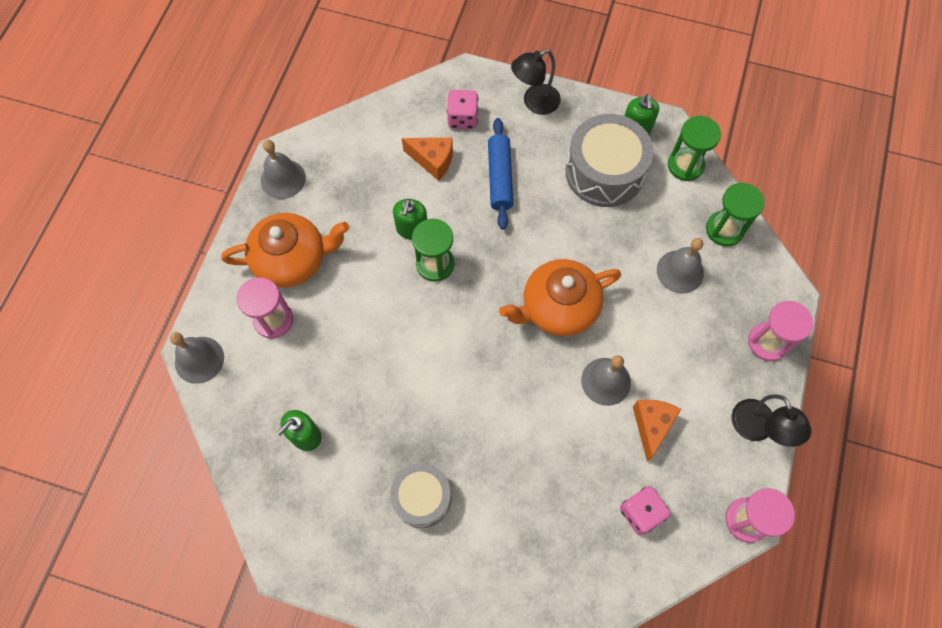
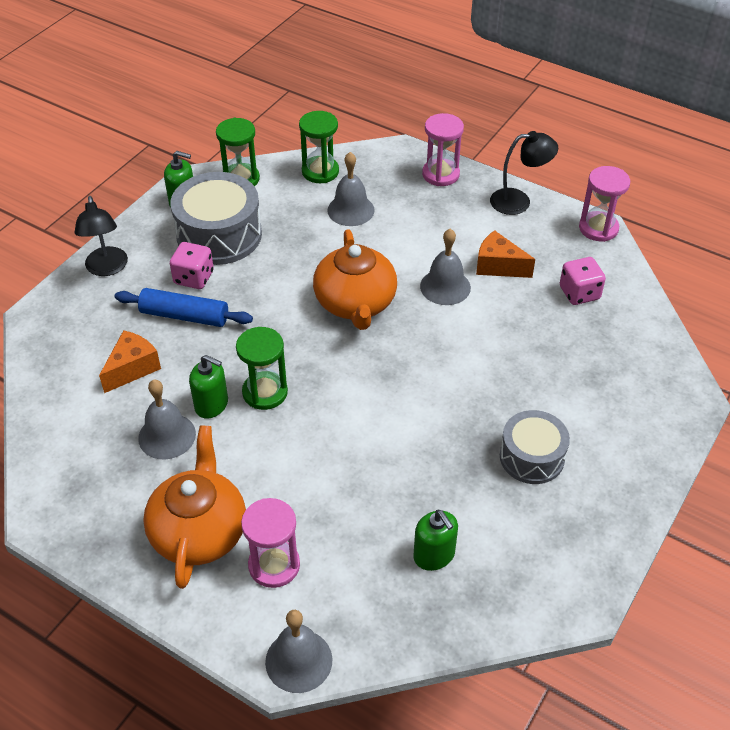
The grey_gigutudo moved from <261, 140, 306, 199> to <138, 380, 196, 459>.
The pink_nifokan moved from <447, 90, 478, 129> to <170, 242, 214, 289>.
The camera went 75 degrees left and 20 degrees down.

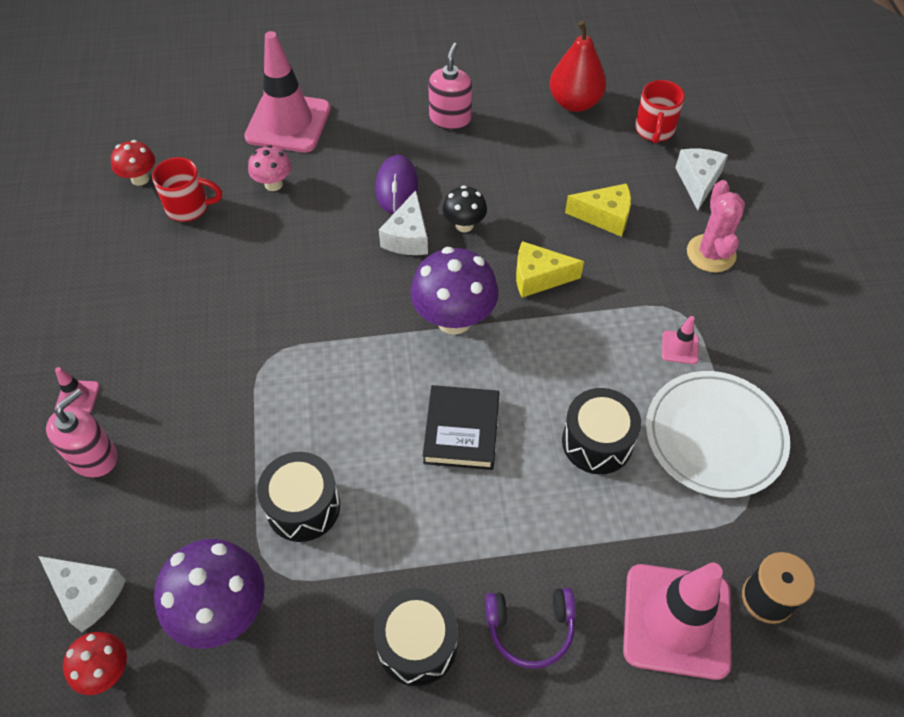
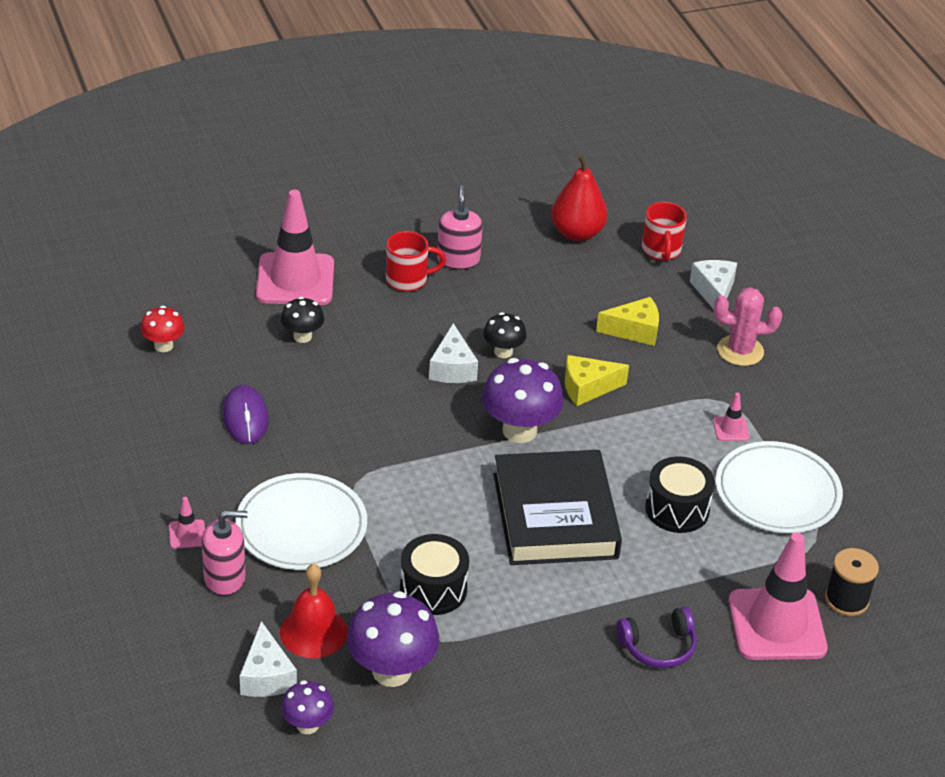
The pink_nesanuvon at <46, 388, 118, 478> turned 60 degrees clockwise.
The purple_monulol moved from <375, 155, 418, 214> to <223, 385, 269, 444>.
The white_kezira at <235, 473, 367, 570> appeared.
The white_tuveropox at <38, 556, 126, 632> turned 60 degrees clockwise.
The red_gigutudo at <280, 564, 348, 658> appeared.
The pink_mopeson at <248, 145, 292, 191> became the black_mopeson at <281, 297, 324, 343>.
The red_mopeson at <63, 632, 127, 695> became the purple_mopeson at <281, 680, 334, 734>.
The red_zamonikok moved from <152, 157, 222, 222> to <386, 231, 446, 292>.
The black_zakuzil at <423, 385, 499, 470> changed to 1.70 times the size.
The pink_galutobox at <687, 180, 745, 272> turned 75 degrees counterclockwise.
The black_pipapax at <373, 588, 458, 686> disappeared.
The camera went 15 degrees left and 15 degrees down.

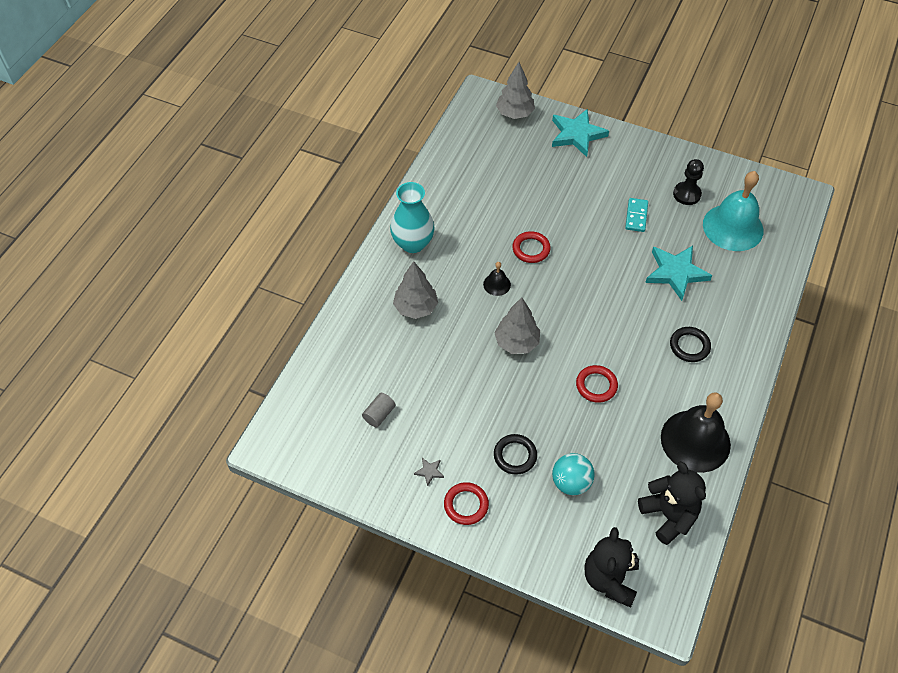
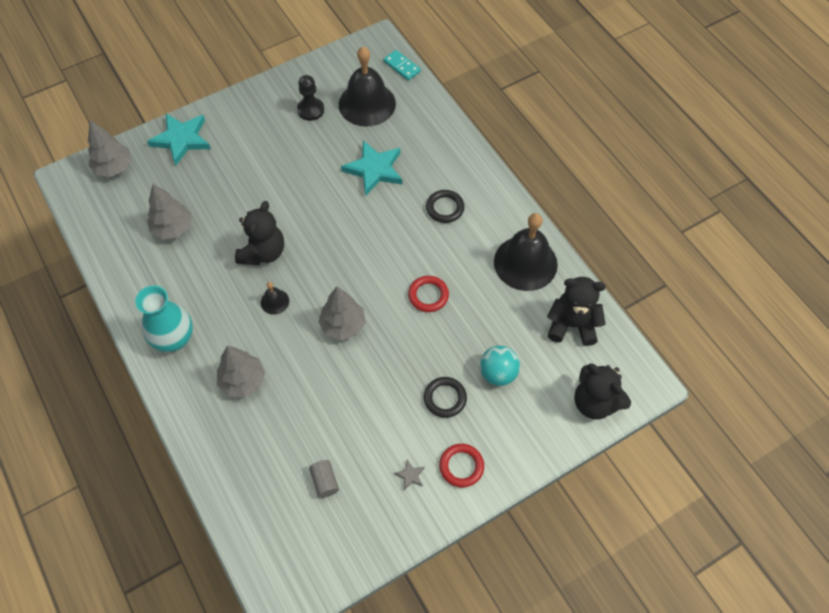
The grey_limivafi at <147, 184, 192, 240> appeared.
The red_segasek at <512, 231, 551, 263> was replaced by the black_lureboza at <235, 201, 284, 265>.
The turquoise_gigutudo at <703, 171, 764, 251> became the black_gigutudo at <339, 47, 396, 127>.
The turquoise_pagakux moved from <625, 198, 648, 232> to <383, 50, 421, 81>.
The camera went 55 degrees left and 5 degrees up.

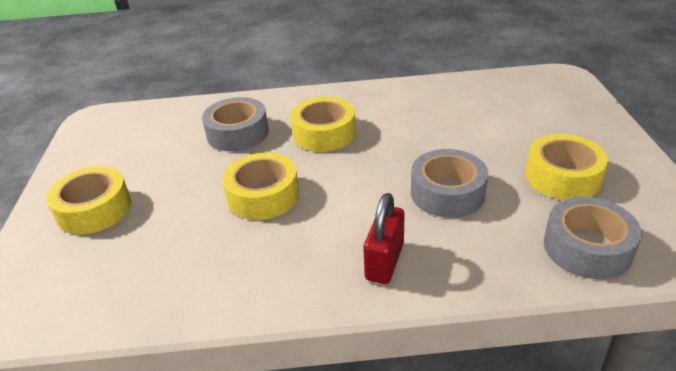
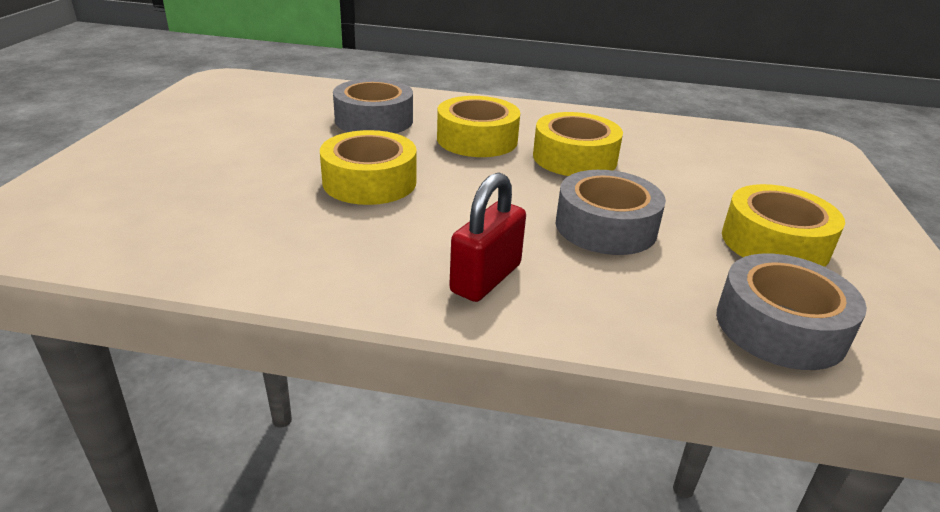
The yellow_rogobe moved from <46, 166, 131, 235> to <533, 112, 623, 176>.
The camera went 10 degrees right and 5 degrees down.

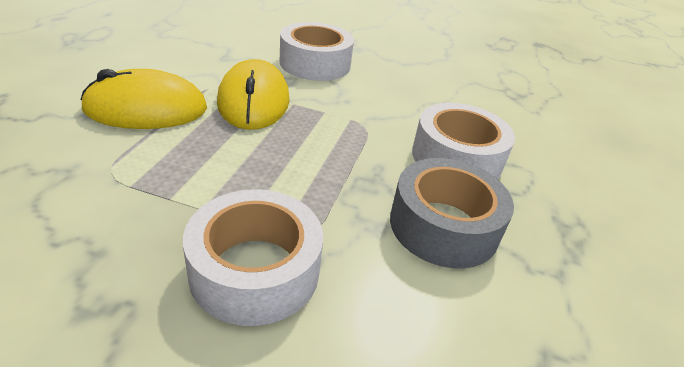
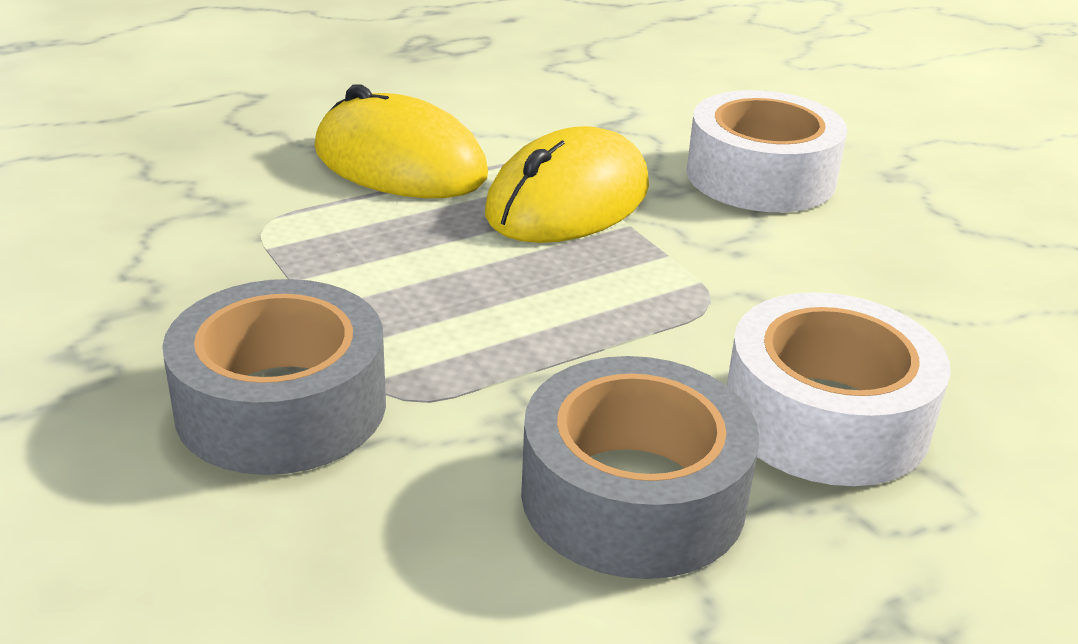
The white_rogobe at <183, 189, 323, 326> became the grey_rogobe at <162, 279, 386, 475>.
The camera went 45 degrees right and 5 degrees down.

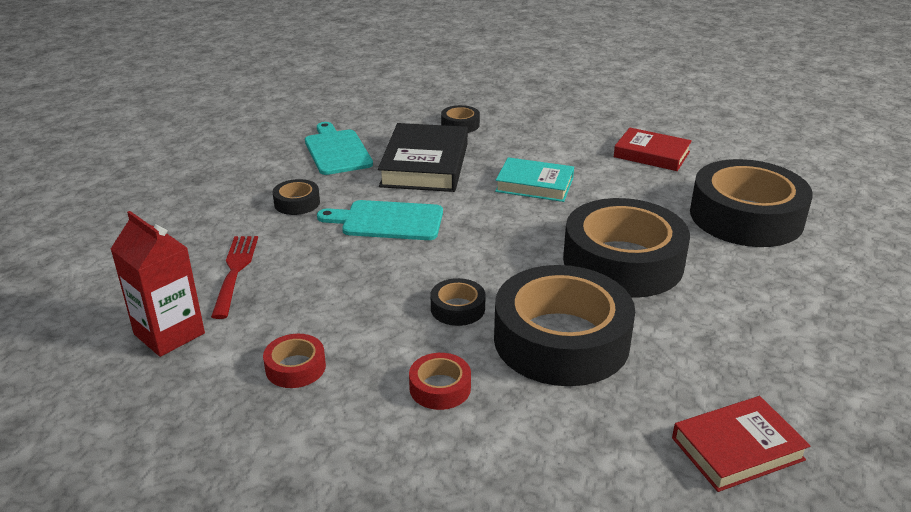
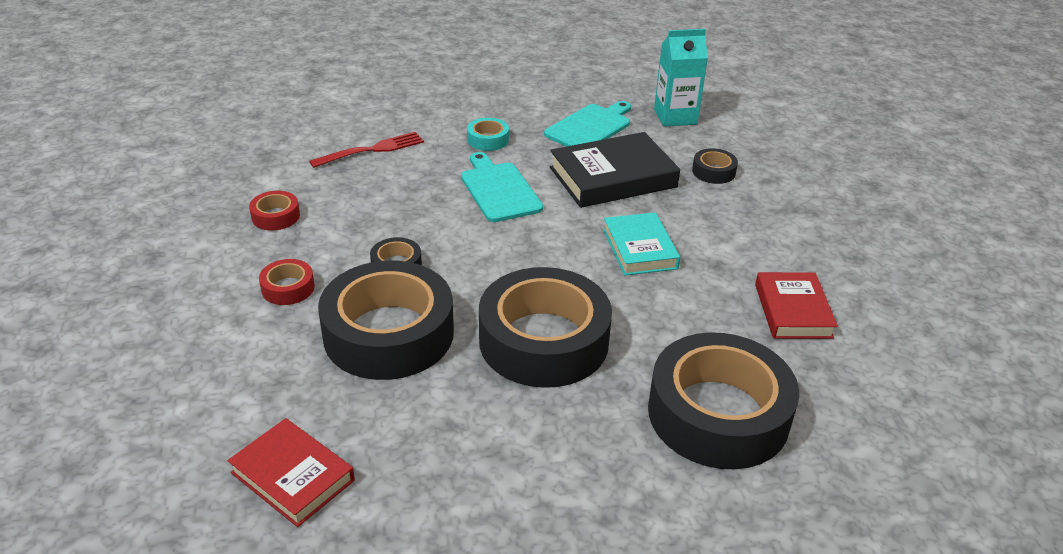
The black_rogobe at <272, 179, 320, 215> became the turquoise_rogobe at <467, 118, 509, 151>.
The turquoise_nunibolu at <654, 29, 708, 127> appeared.
The red_nunibolu at <111, 211, 205, 357> disappeared.
The camera went 60 degrees right and 5 degrees up.

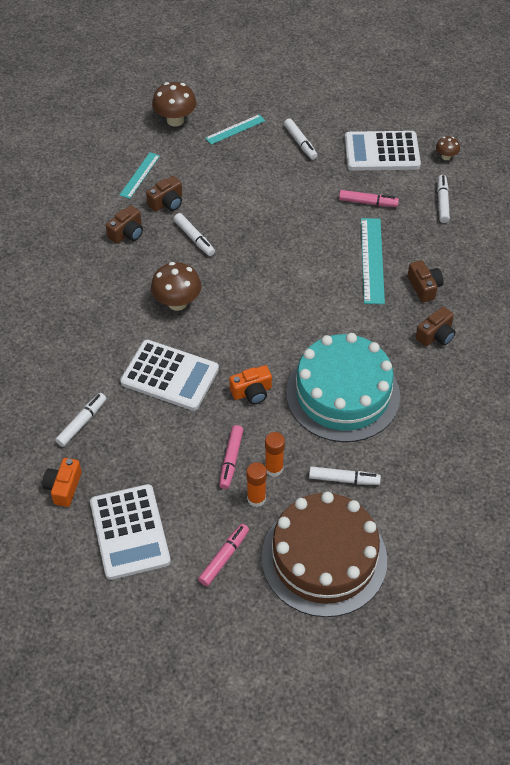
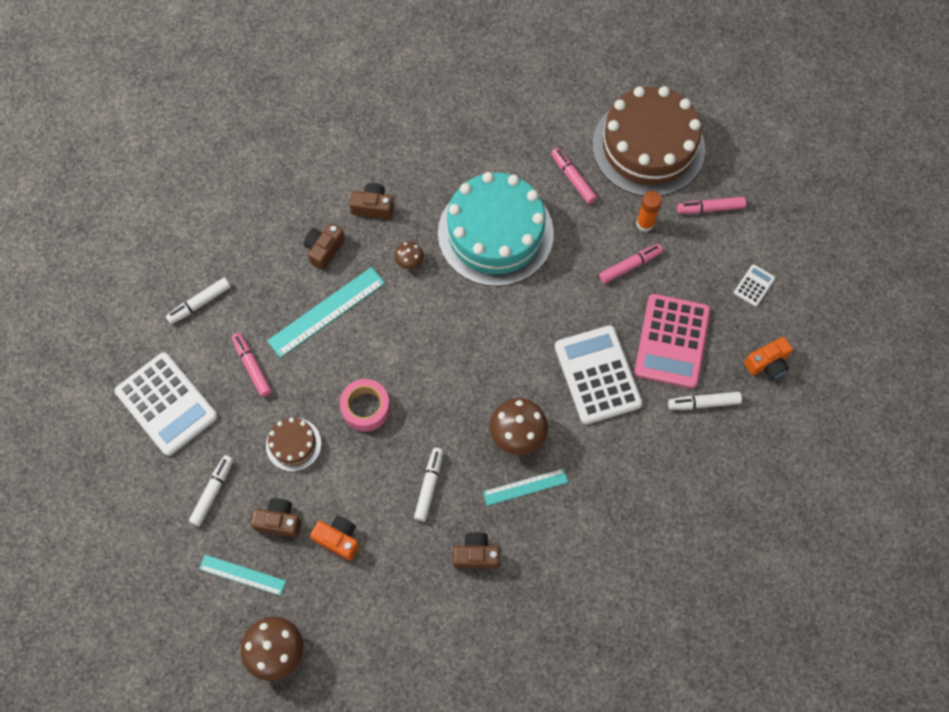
The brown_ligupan moved from <146, 176, 182, 212> to <250, 498, 301, 537>.
The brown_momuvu at <266, 417, 322, 472> appeared.
The orange_ligupan moved from <229, 365, 272, 404> to <310, 516, 359, 561>.
The pink_rogobe at <340, 379, 390, 432> appeared.
The brown_mopeson moved from <436, 136, 460, 160> to <394, 241, 424, 269>.
The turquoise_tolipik moved from <120, 152, 160, 199> to <483, 468, 568, 506>.
The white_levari at <309, 466, 381, 485> became the pink_levari at <551, 148, 597, 204>.
The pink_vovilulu at <634, 294, 711, 389> appeared.
The white_vovilulu at <90, 484, 171, 580> changed to 0.44 times the size.
The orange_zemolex at <265, 432, 285, 477> disappeared.
The camera went 130 degrees left and 15 degrees up.

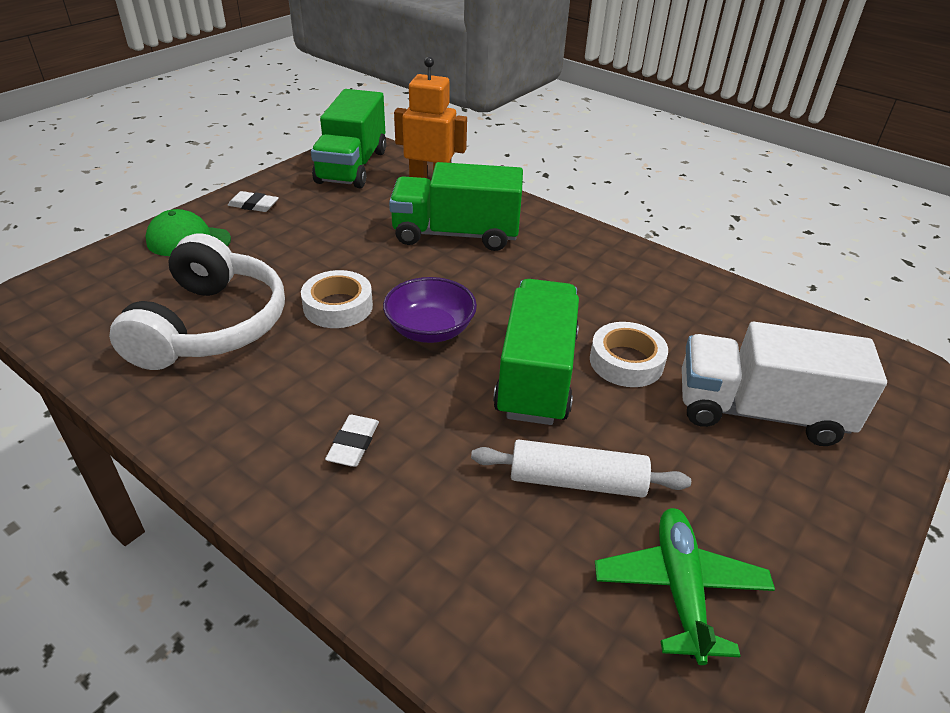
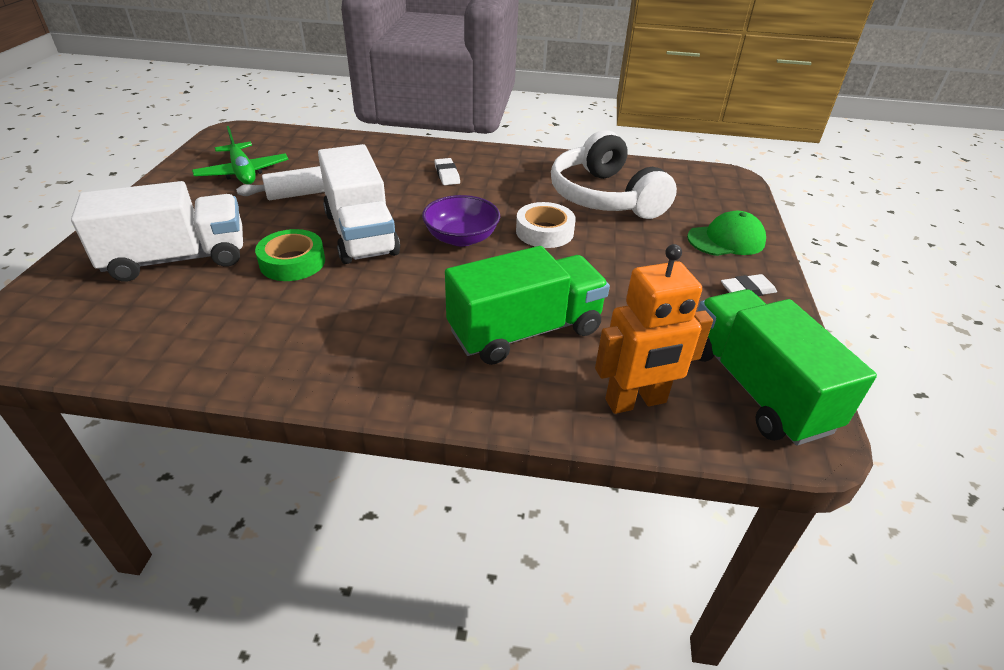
The white_rogobe at <590, 322, 668, 387> became the green_rogobe at <255, 229, 325, 281>.
The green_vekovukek at <493, 279, 579, 425> became the white_vekovukek at <318, 144, 400, 264>.
The camera went 150 degrees right and 0 degrees up.

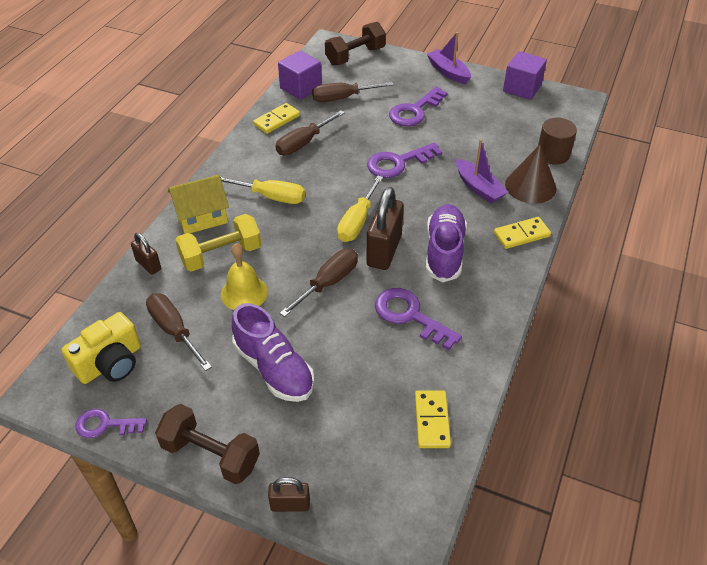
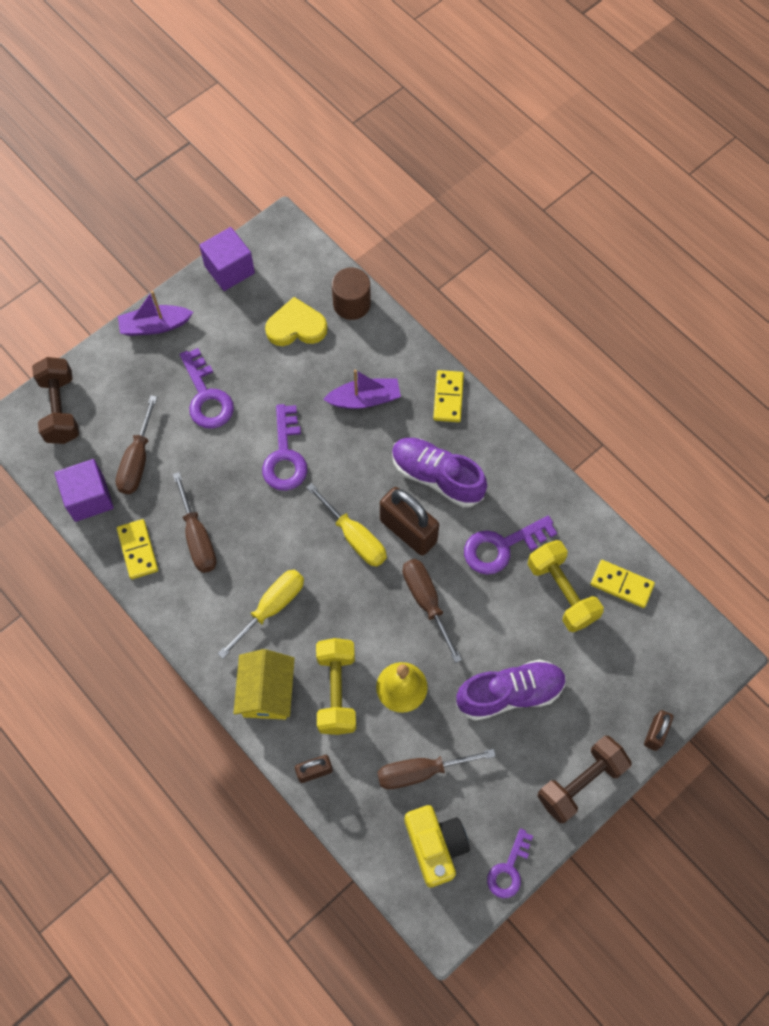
The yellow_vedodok at <265, 297, 327, 346> appeared.
The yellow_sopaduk at <528, 540, 604, 632> appeared.
The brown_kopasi at <505, 144, 556, 204> disappeared.
The camera went 65 degrees left and 20 degrees up.

